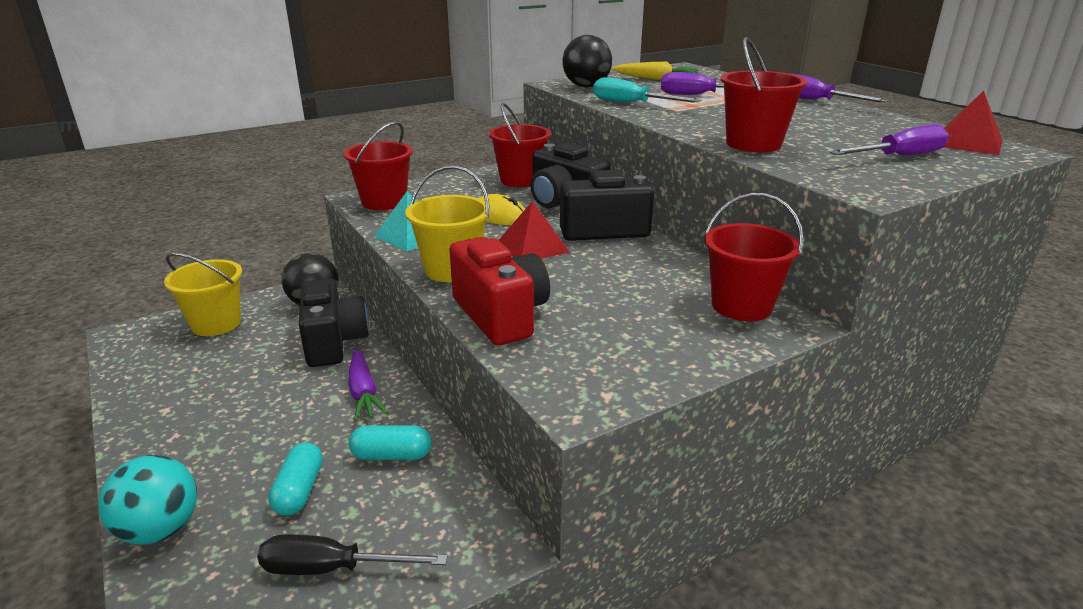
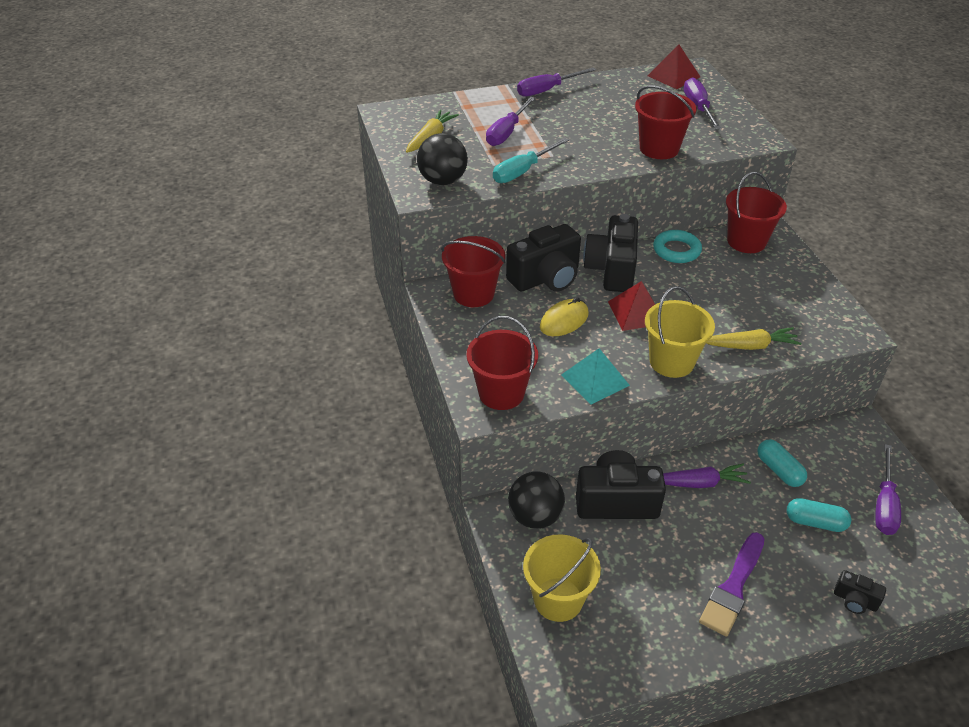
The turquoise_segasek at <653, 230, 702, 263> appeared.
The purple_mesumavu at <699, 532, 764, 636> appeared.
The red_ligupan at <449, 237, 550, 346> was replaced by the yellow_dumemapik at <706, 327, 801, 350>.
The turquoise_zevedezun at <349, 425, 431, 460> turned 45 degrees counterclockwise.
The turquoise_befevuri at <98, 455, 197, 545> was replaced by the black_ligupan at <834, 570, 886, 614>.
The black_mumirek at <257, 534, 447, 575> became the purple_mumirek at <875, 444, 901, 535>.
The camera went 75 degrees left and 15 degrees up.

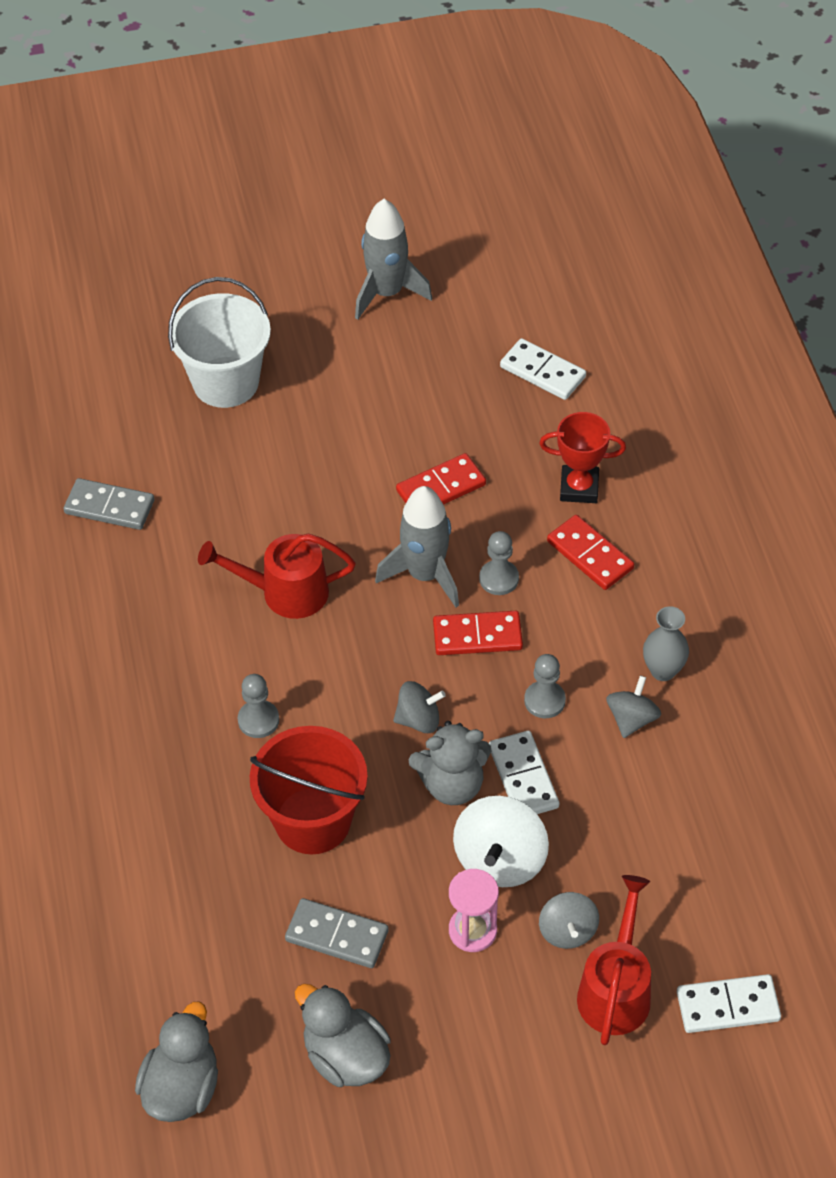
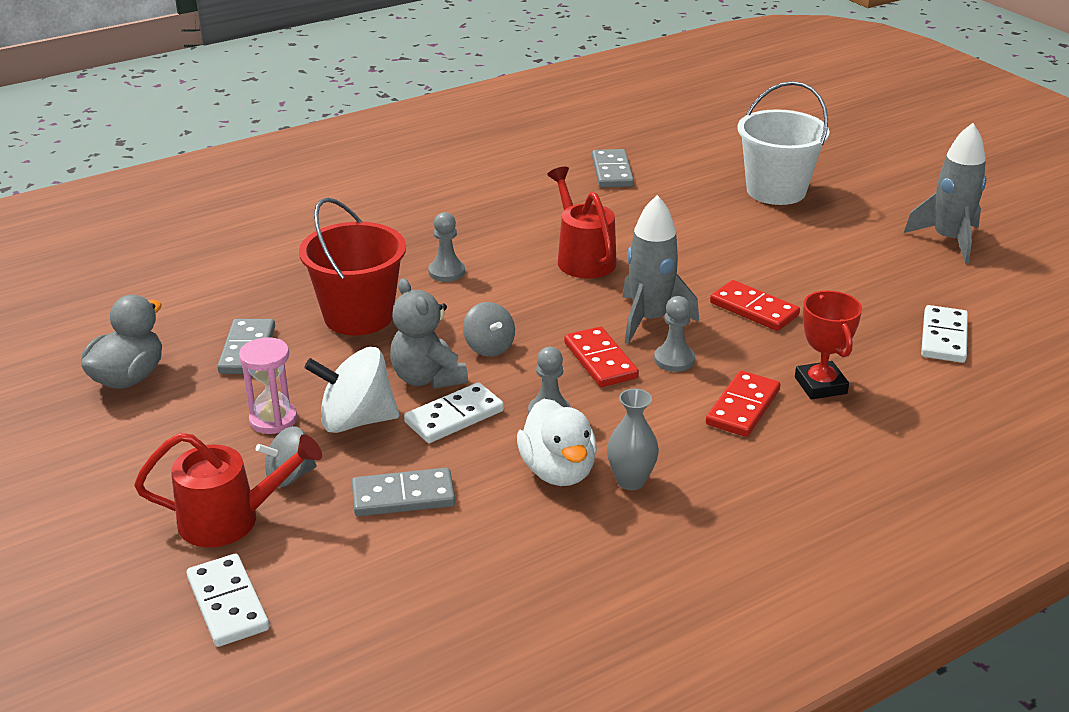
The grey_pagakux at <352, 468, 455, 517> appeared.
The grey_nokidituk at <606, 675, 661, 738> was replaced by the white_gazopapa at <517, 399, 597, 486>.
The grey_gazopapa at <135, 1002, 218, 1122> disappeared.
The camera went 70 degrees right and 20 degrees down.

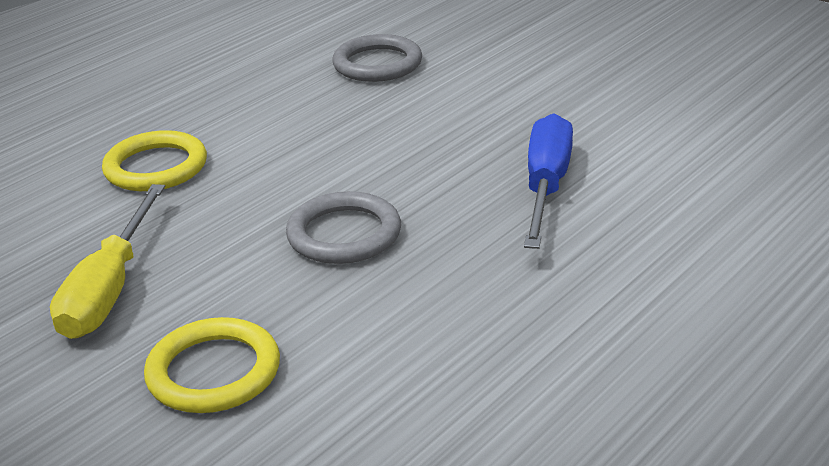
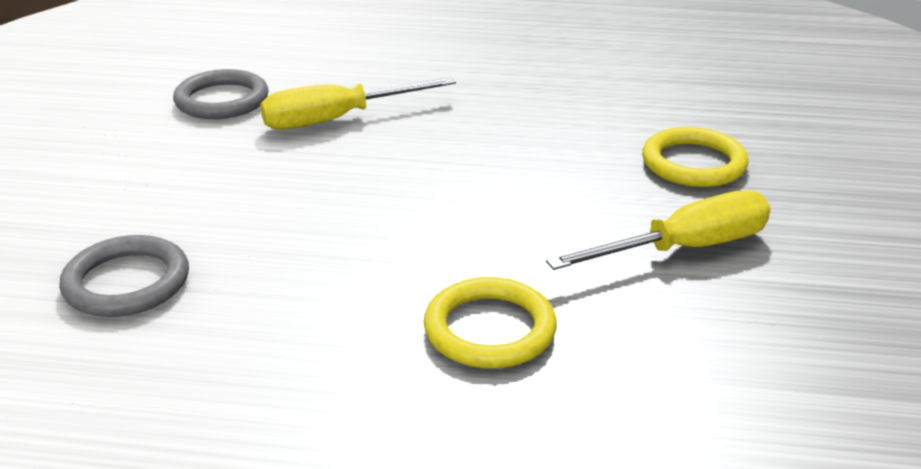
The grey_segasek moved from <286, 191, 401, 264> to <173, 69, 269, 119>.
The blue_mumirek at <524, 113, 573, 249> became the yellow_mumirek at <260, 77, 456, 130>.
The camera went 125 degrees left and 0 degrees up.

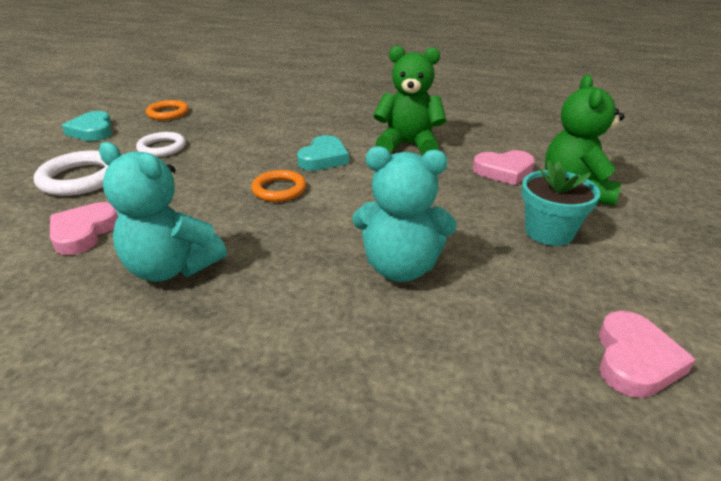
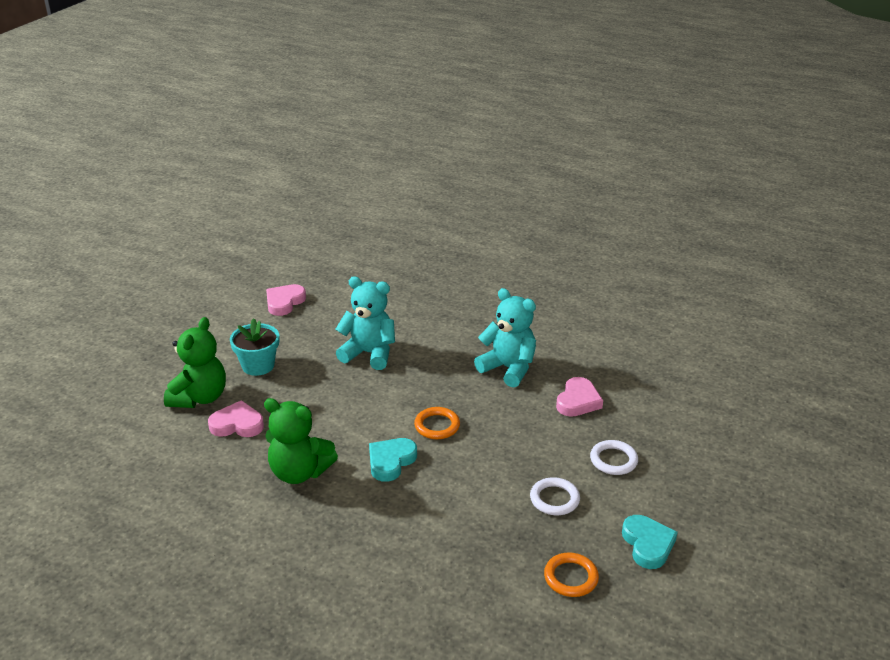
The white_segasek at <34, 150, 108, 196> changed to 0.66 times the size.
The camera went 170 degrees left and 0 degrees up.

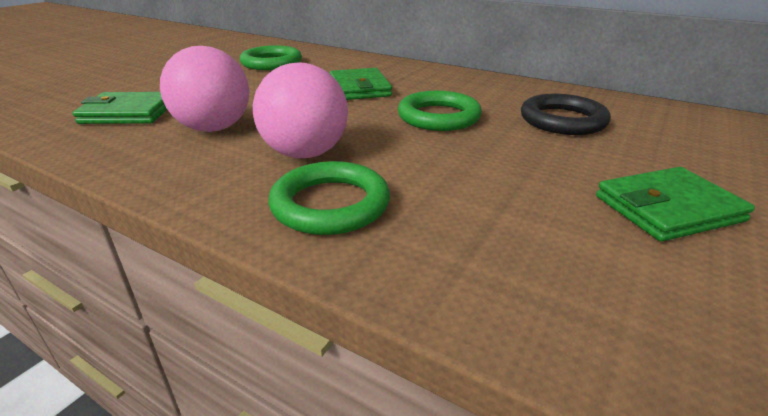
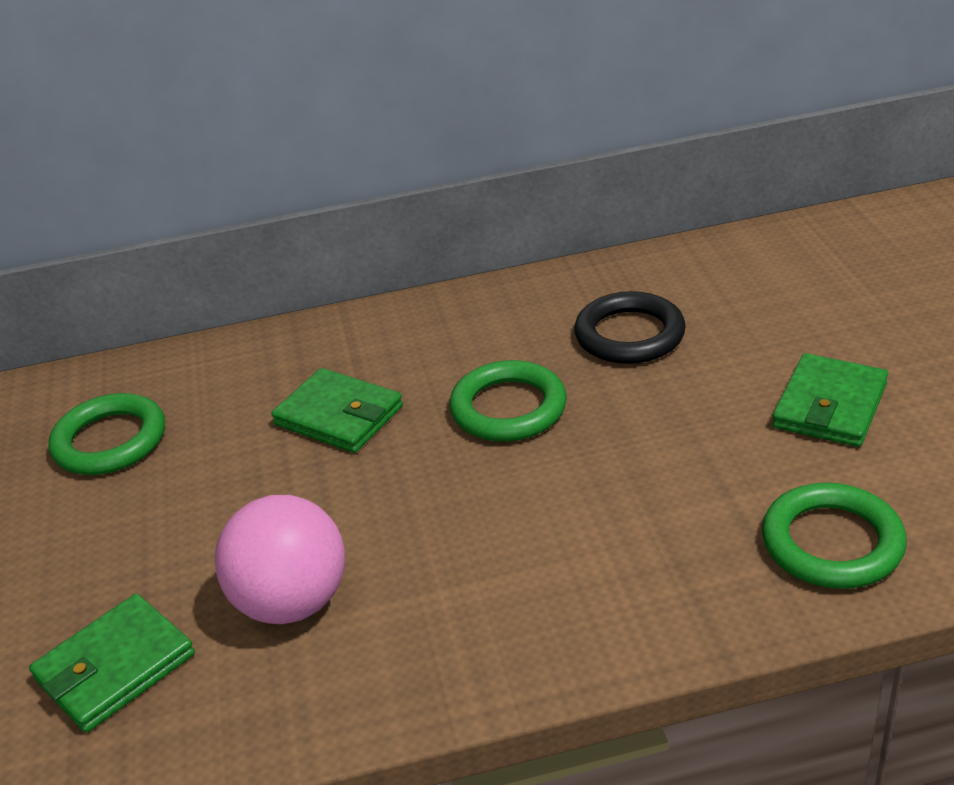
The green_segasek moved from <268, 161, 390, 235> to <762, 483, 907, 589>.
The pink_befevuri at <253, 62, 348, 158> disappeared.
The camera went 40 degrees left and 5 degrees up.

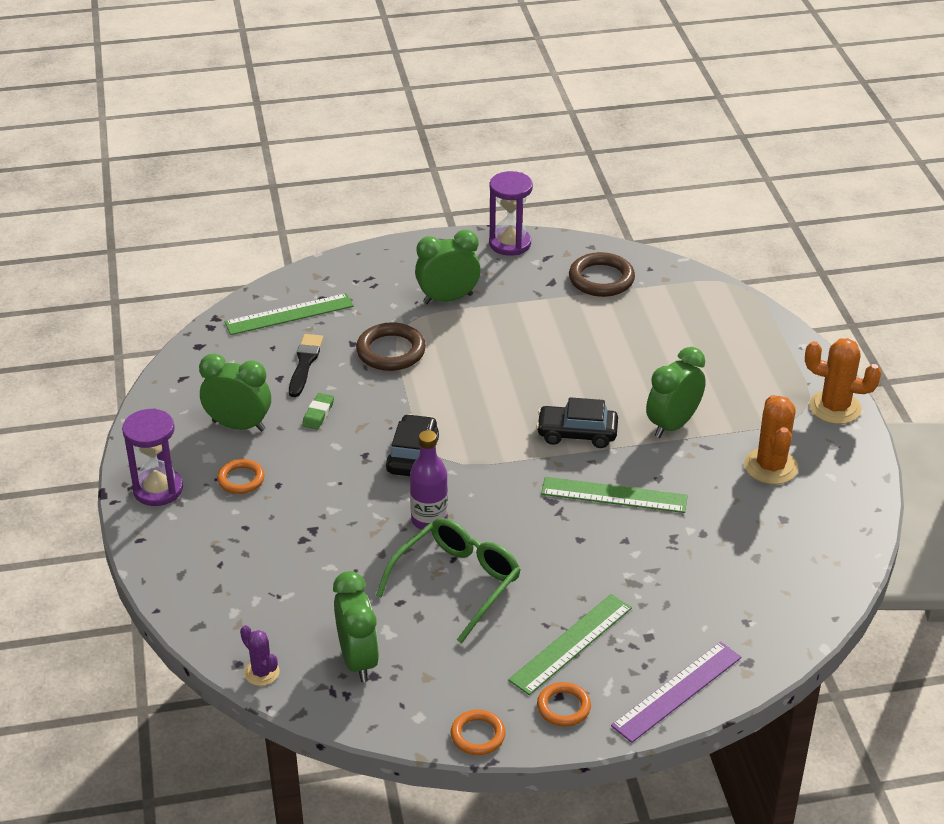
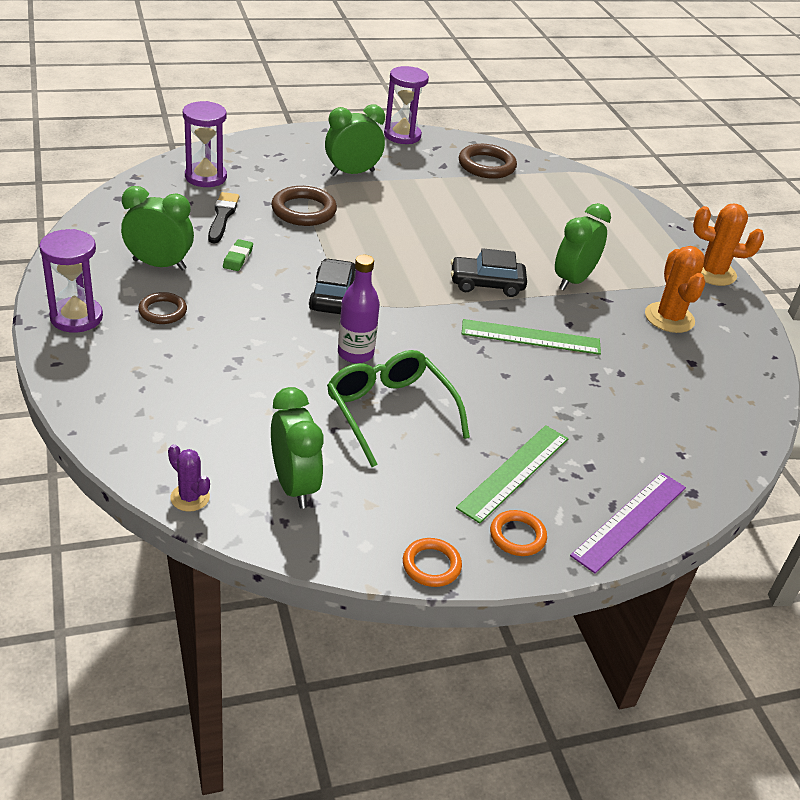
The orange_segasek at <217, 459, 265, 494> became the brown_segasek at <138, 292, 187, 324>.
The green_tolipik at <224, 293, 354, 335> was replaced by the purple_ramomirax at <183, 101, 227, 187>.
The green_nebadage at <376, 518, 521, 643> turned 60 degrees counterclockwise.
The camera went 10 degrees left and 0 degrees up.

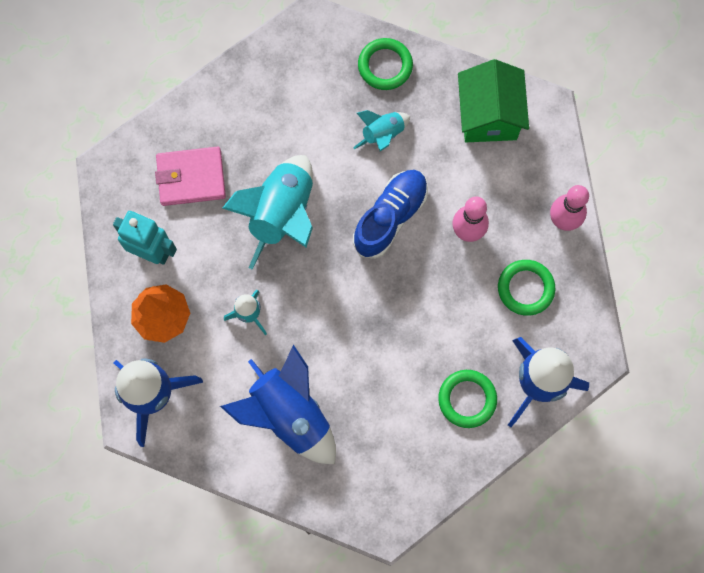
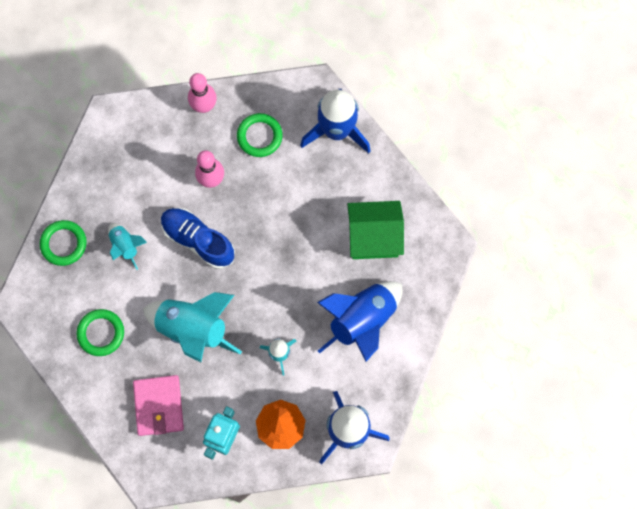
The green_segasek moved from <438, 370, 497, 428> to <76, 309, 124, 356>.
The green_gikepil moved from <458, 59, 529, 142> to <347, 201, 404, 259>.
The camera went 90 degrees left and 0 degrees up.

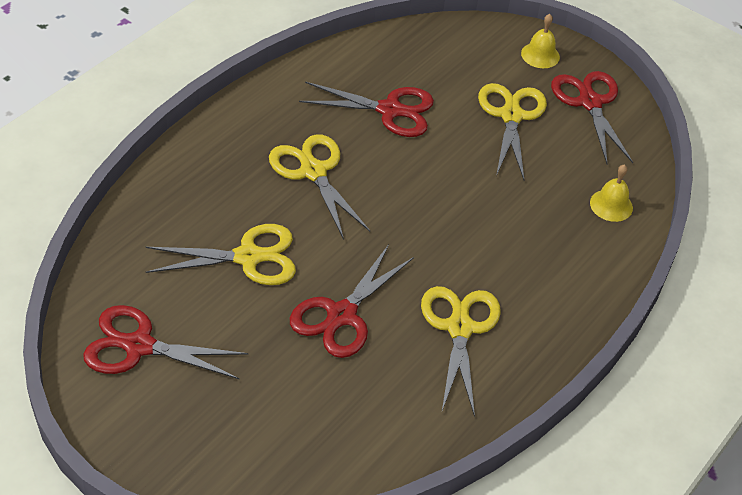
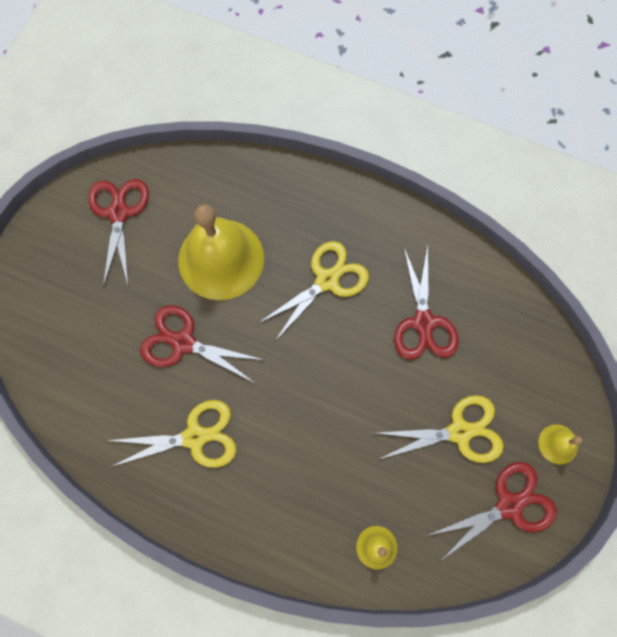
The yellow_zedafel at <145, 224, 296, 285> was replaced by the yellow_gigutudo at <178, 205, 264, 300>.
The camera went 80 degrees right and 25 degrees up.

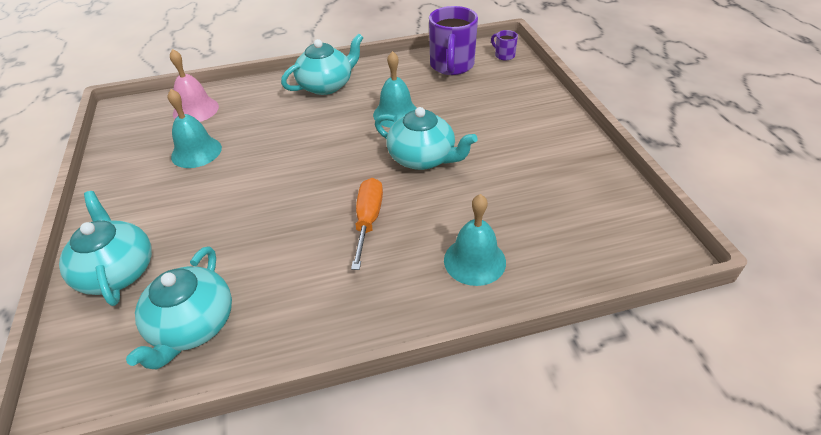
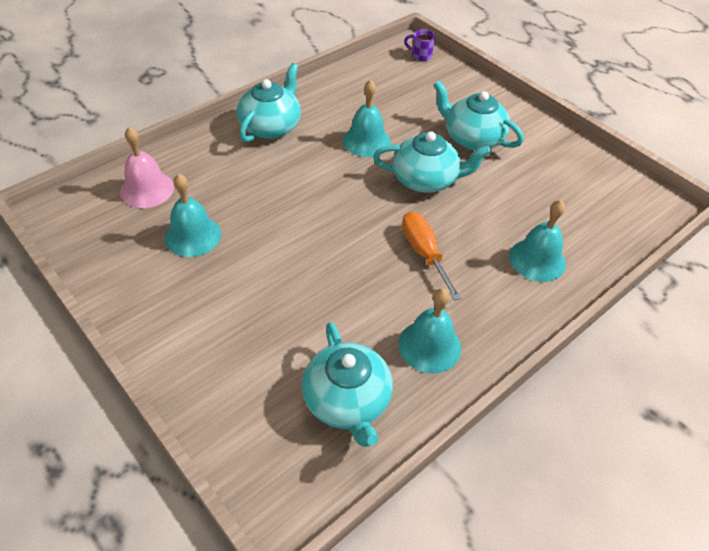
The turquoise_gigutudo at <398, 288, 461, 373> appeared.
The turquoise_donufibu moved from <59, 191, 152, 306> to <433, 81, 524, 150>.
The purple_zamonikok at <429, 6, 478, 75> disappeared.
The camera went 30 degrees left and 5 degrees up.

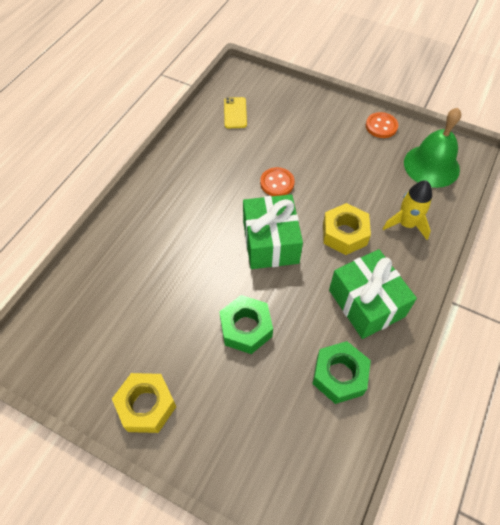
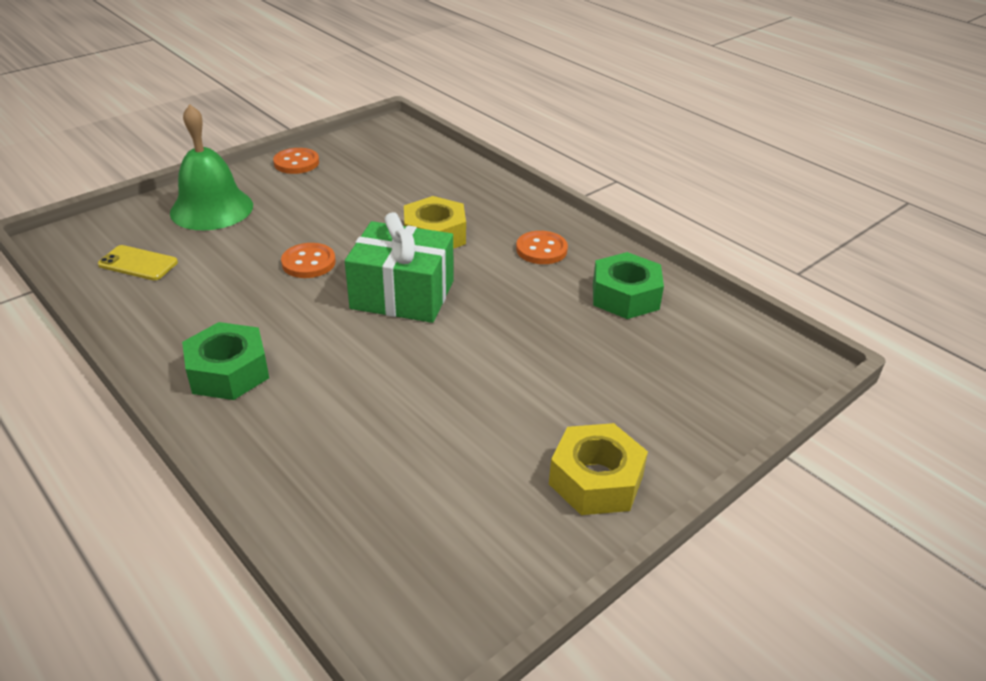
The green_gigutudo moved from <404, 108, 461, 188> to <170, 104, 253, 231>.
The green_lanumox moved from <219, 295, 273, 354> to <182, 322, 269, 400>.
The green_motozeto at <329, 249, 417, 339> was replaced by the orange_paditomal at <516, 231, 568, 264>.
The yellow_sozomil at <383, 180, 432, 240> disappeared.
The camera went 70 degrees left and 20 degrees down.

